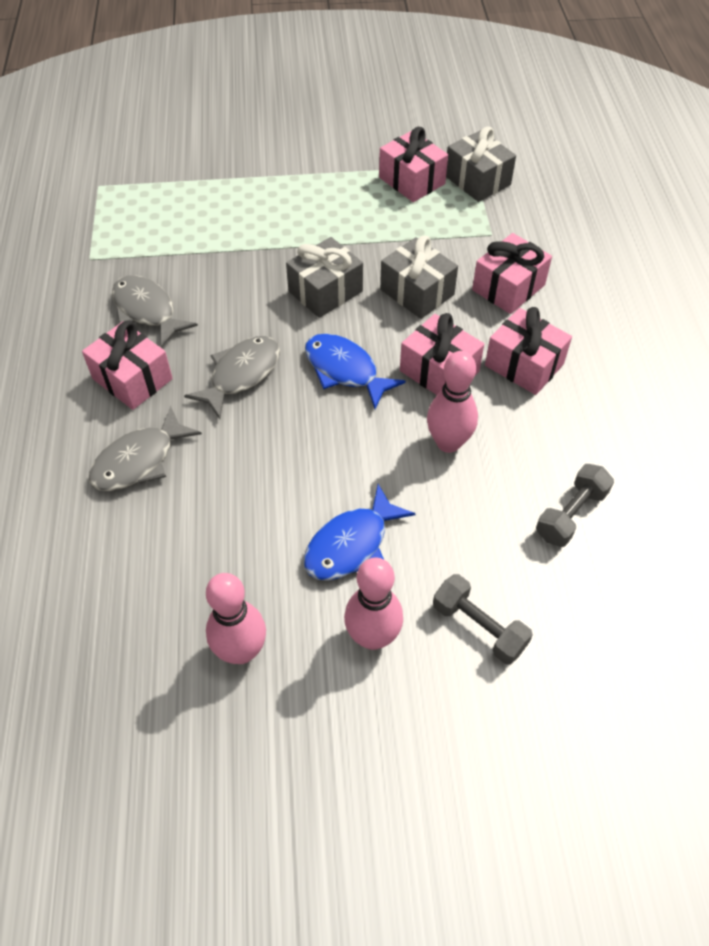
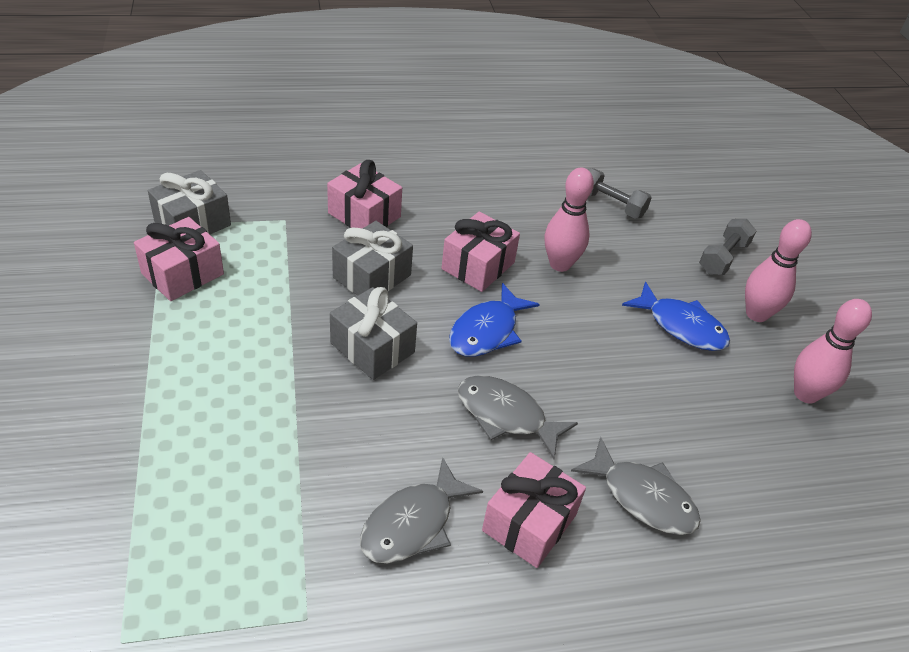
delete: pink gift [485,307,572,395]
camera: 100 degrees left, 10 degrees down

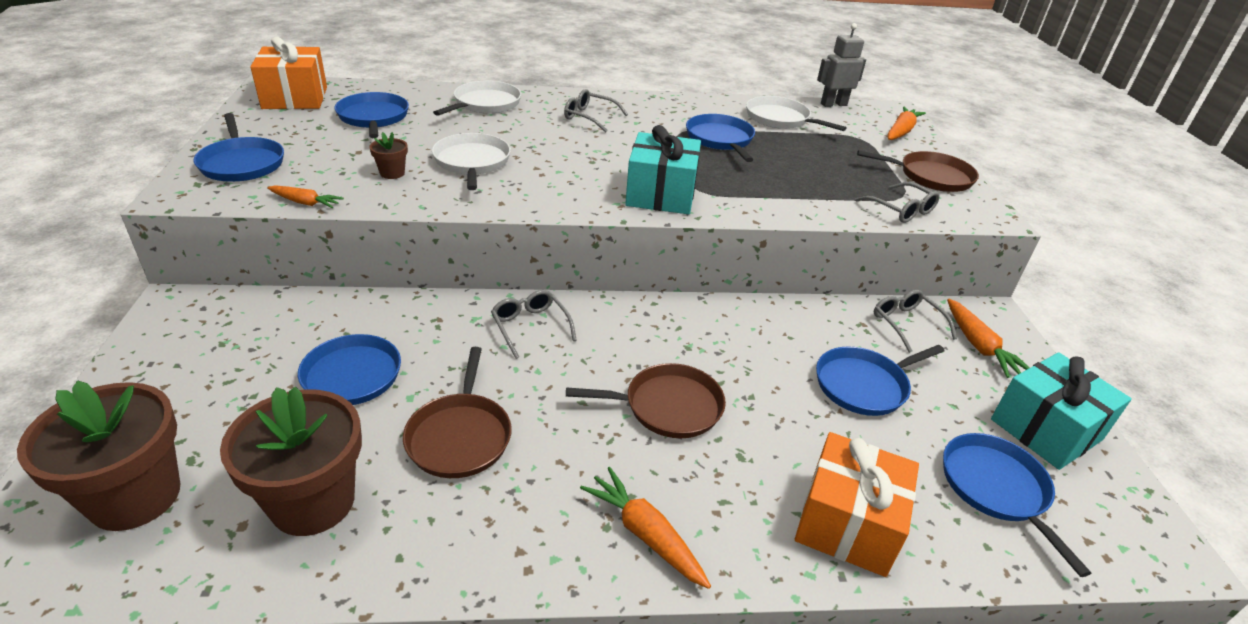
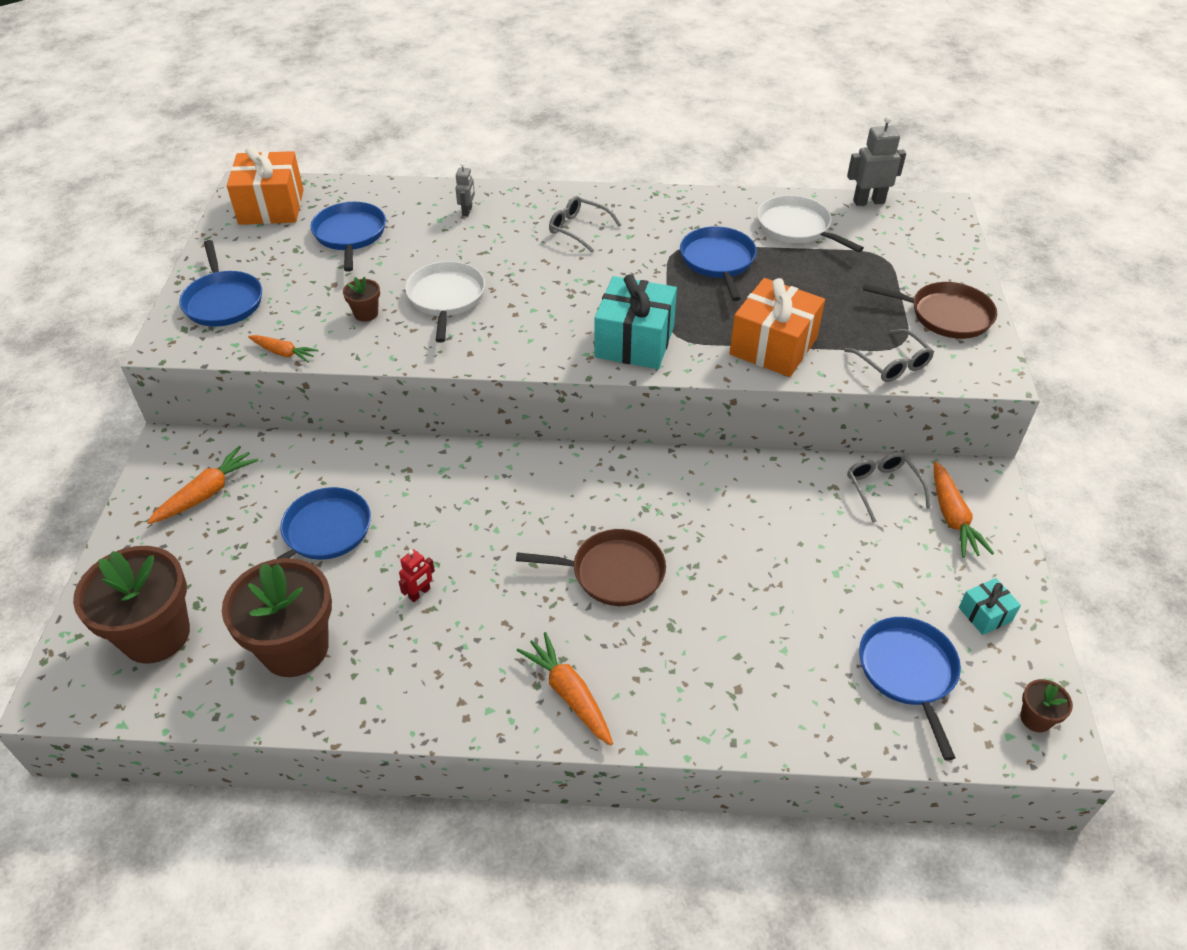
delete: grey glasses [491,290,577,359]; blue pan [816,345,945,416]
insert: brown flower pot [1020,679,1073,732]
move: orange gift [795,432,919,577] to [729,278,825,377]; orange carrot [887,107,926,140] to [147,446,259,524]
replace: brown pan [403,347,512,478] to red robot [399,549,435,602]; white pan [433,81,521,116] to grey robot [455,163,475,216]
resize: turquoise gift [991,352,1132,470] = [959,578,1021,635] x0.49
camera: 10 degrees right, 10 degrees up

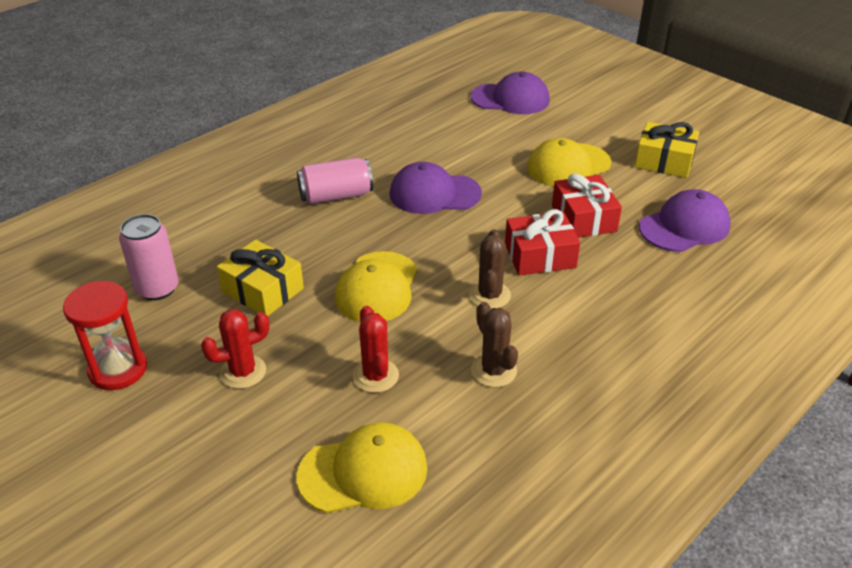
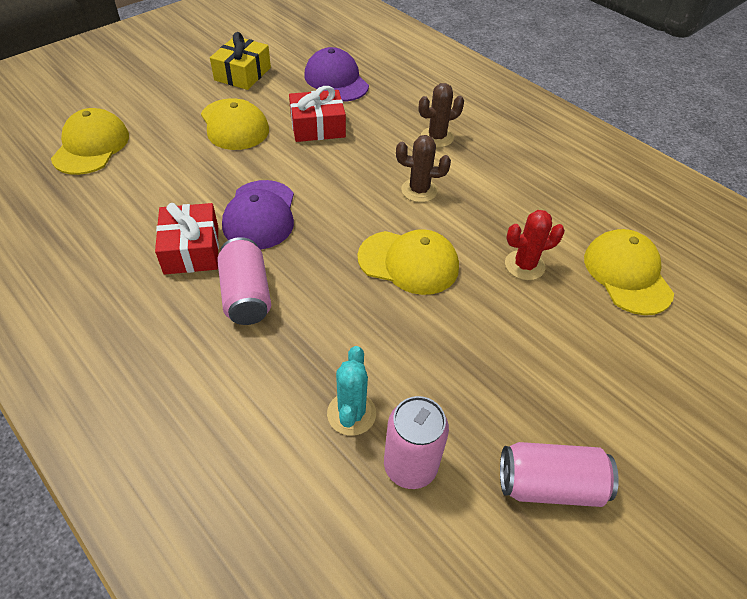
delete: red cactus [201,309,270,389]; yellow gift [217,240,304,316]
insert: turquoise cactus [327,346,376,436]
move: brown cactus [471,302,518,387] to [419,83,464,147]; red gift [505,209,580,275] to [155,203,219,275]
replace: red hourglass [63,281,147,390] to pink can [500,442,619,507]
recolor: purple cap [471,72,550,114] to yellow cap [51,108,129,175]
camera: 90 degrees left, 10 degrees up

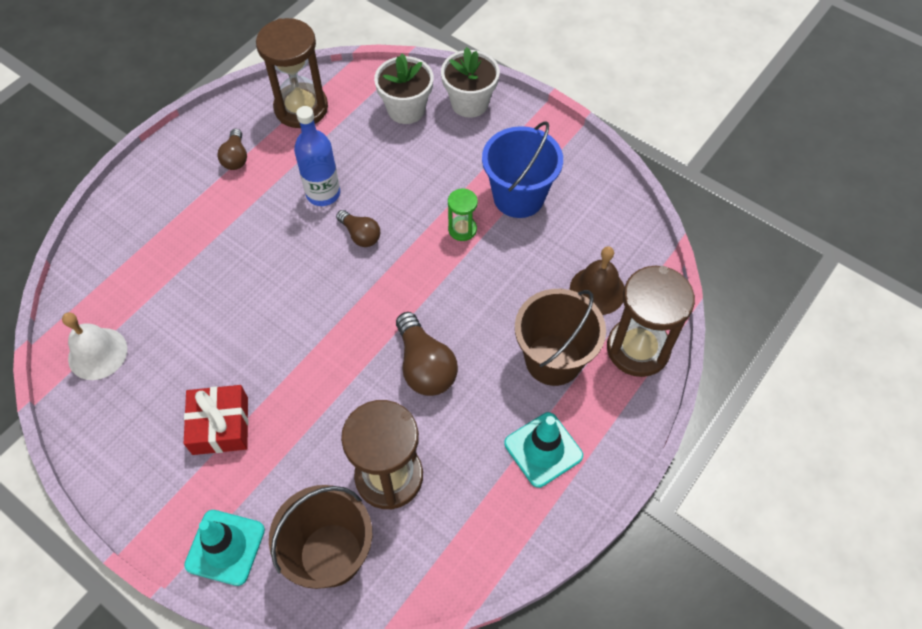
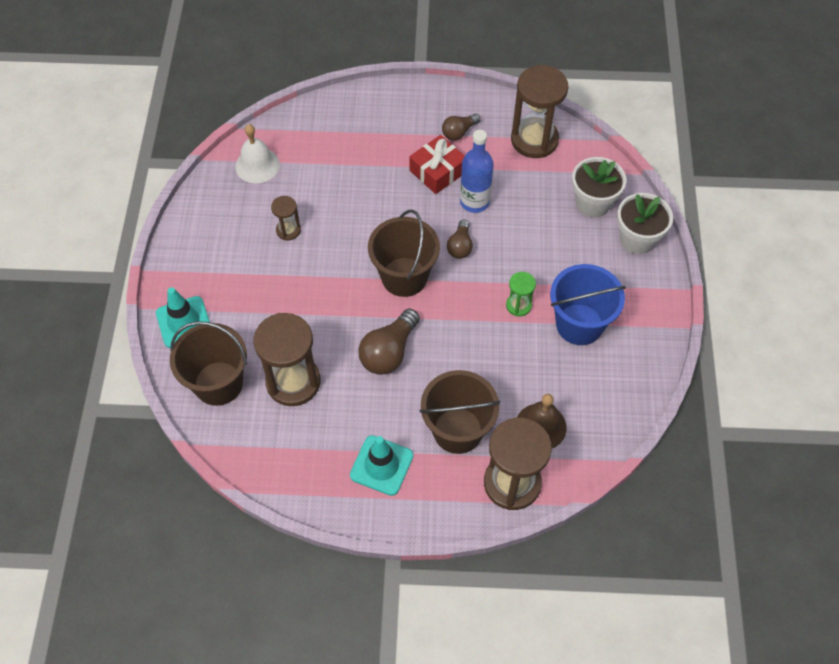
insert: brown hourglass [271,196,301,241]; brown bucket [368,210,440,297]
move: red gift [184,385,248,455] to [409,135,465,194]
camera: 55 degrees right, 0 degrees up

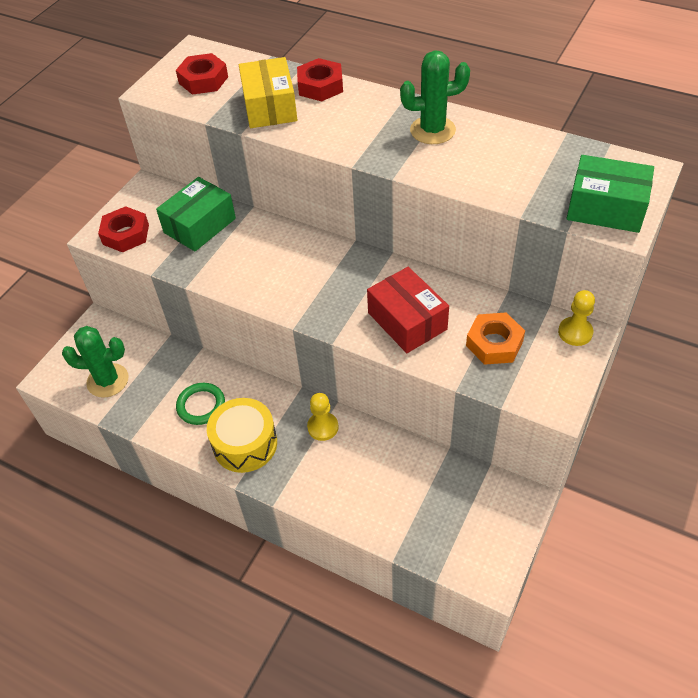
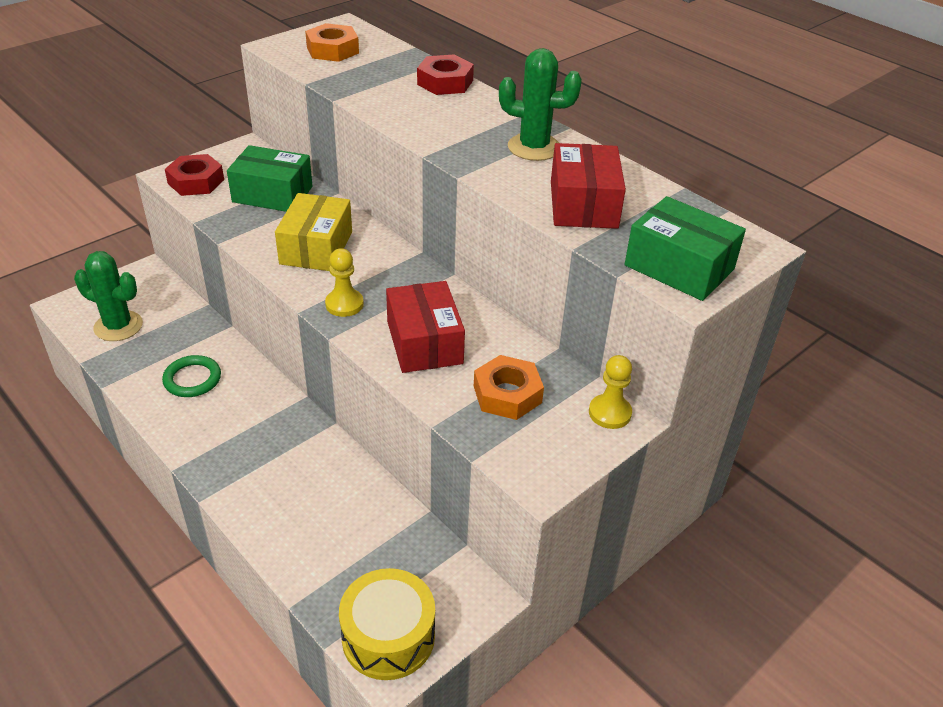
insert: red box [551,143,626,229]
move: yellow drum [207,398,277,473] to [339,568,435,680]; yellow box [239,57,297,128] to [275,193,352,271]; yellow pawn [307,393,339,441] to [325,248,364,317]
recolor: red nut [176,53,228,95] to orange nut [305,23,359,62]
rotate: green box [156,177,236,251] = [227,145,312,212] 45 degrees clockwise
camera: 15 degrees right, 10 degrees down

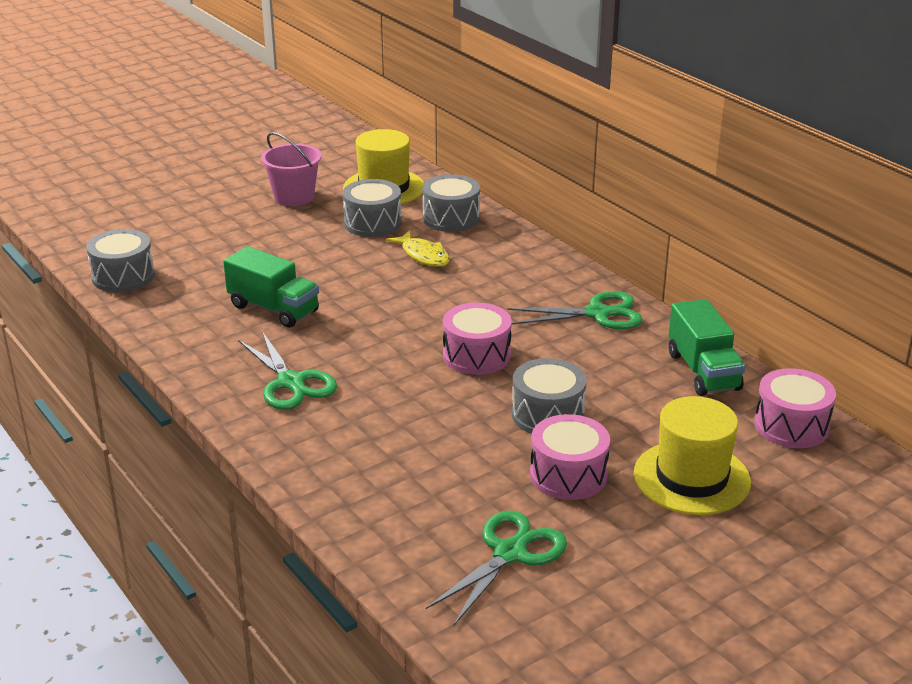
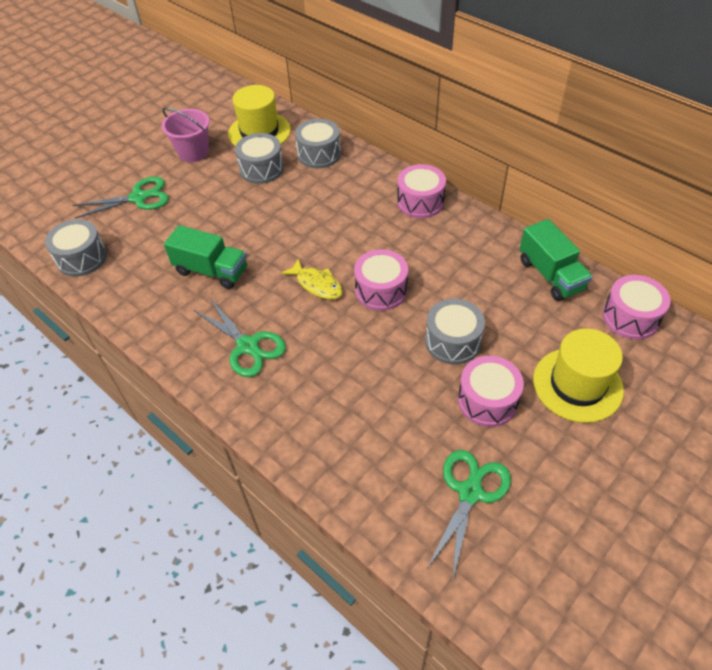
insert: pink drum [397,164,446,218]
move: yellow fish [386,231,450,267] to [281,259,343,300]; green scissors [507,291,643,329] to [73,177,169,218]
camera: 10 degrees left, 20 degrees up

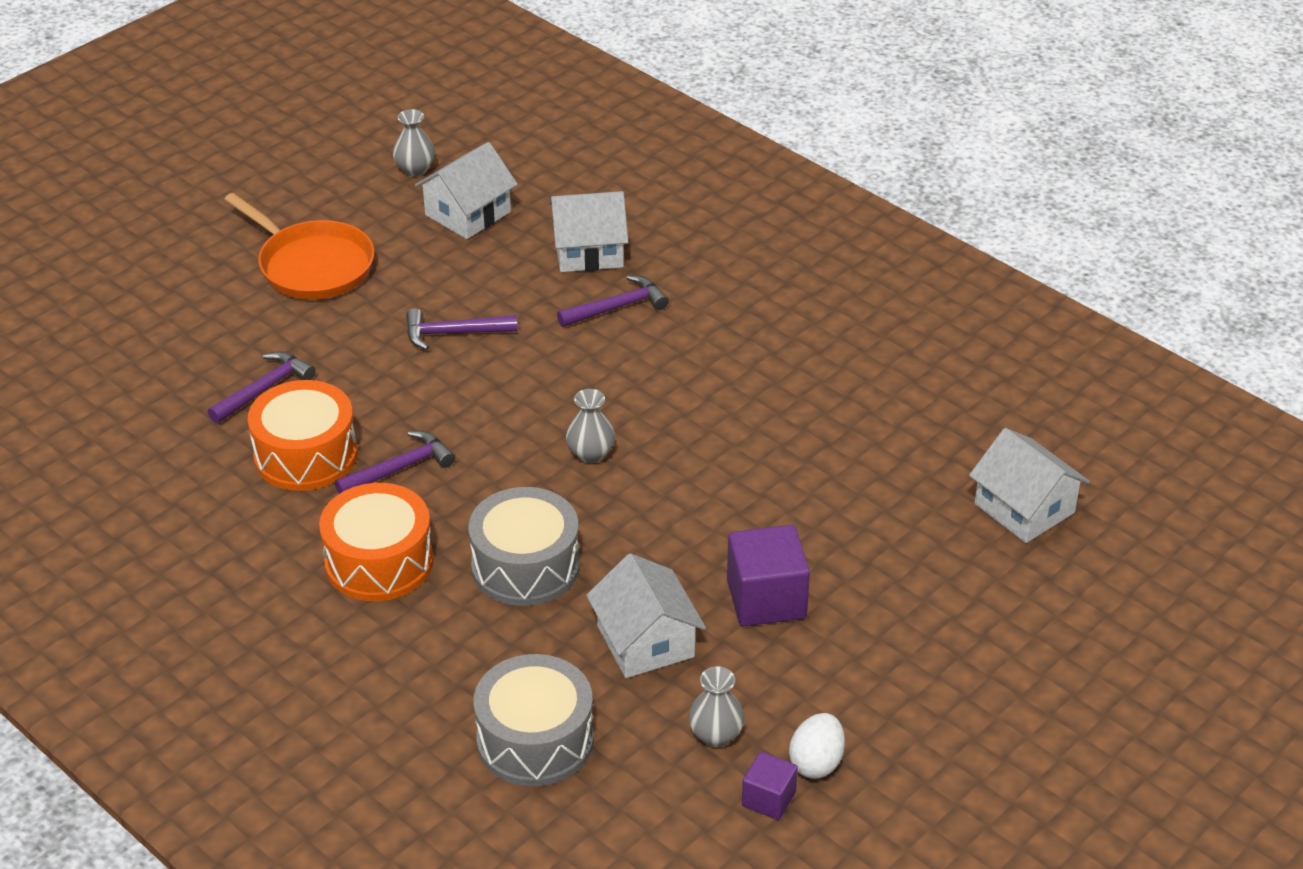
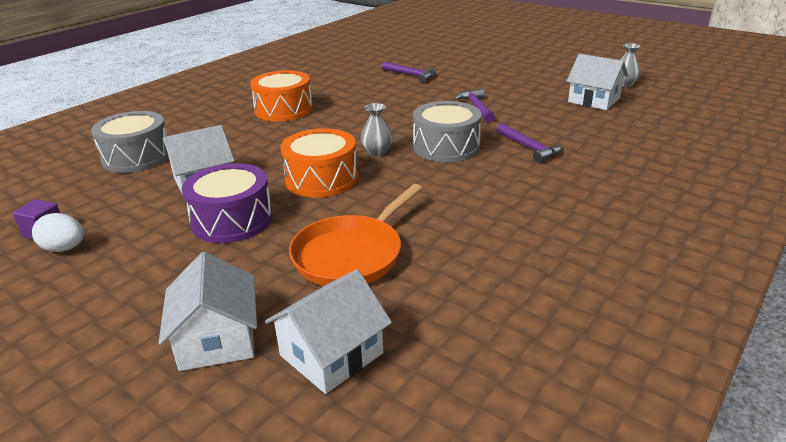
delete: purple hammer [335,431,455,494]; grey vase [688,666,745,747]
move: orange pan [224,193,375,300] to [289,184,422,286]; orange drum [248,380,357,491] to [281,128,358,197]; grey drum [468,487,580,606] to [413,101,482,162]; white house [549,191,628,272] to [159,252,257,371]
replace: purple cube [727,525,810,626] to purple drum [182,163,273,243]
camera: 85 degrees right, 10 degrees down

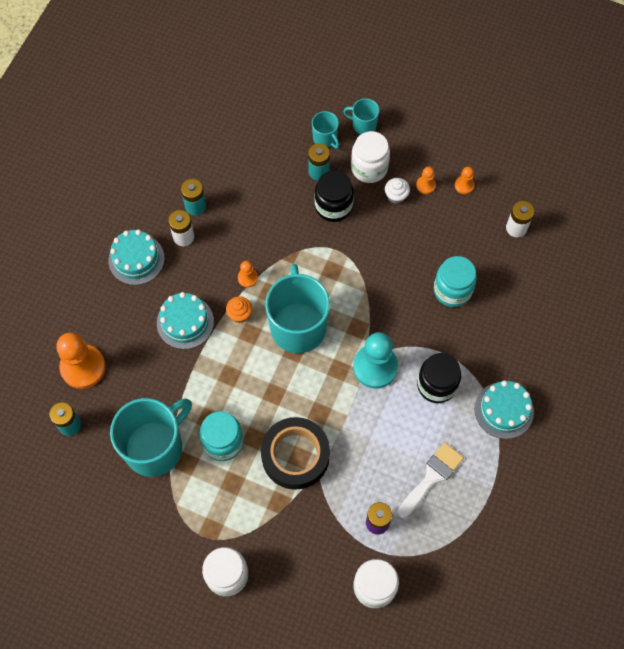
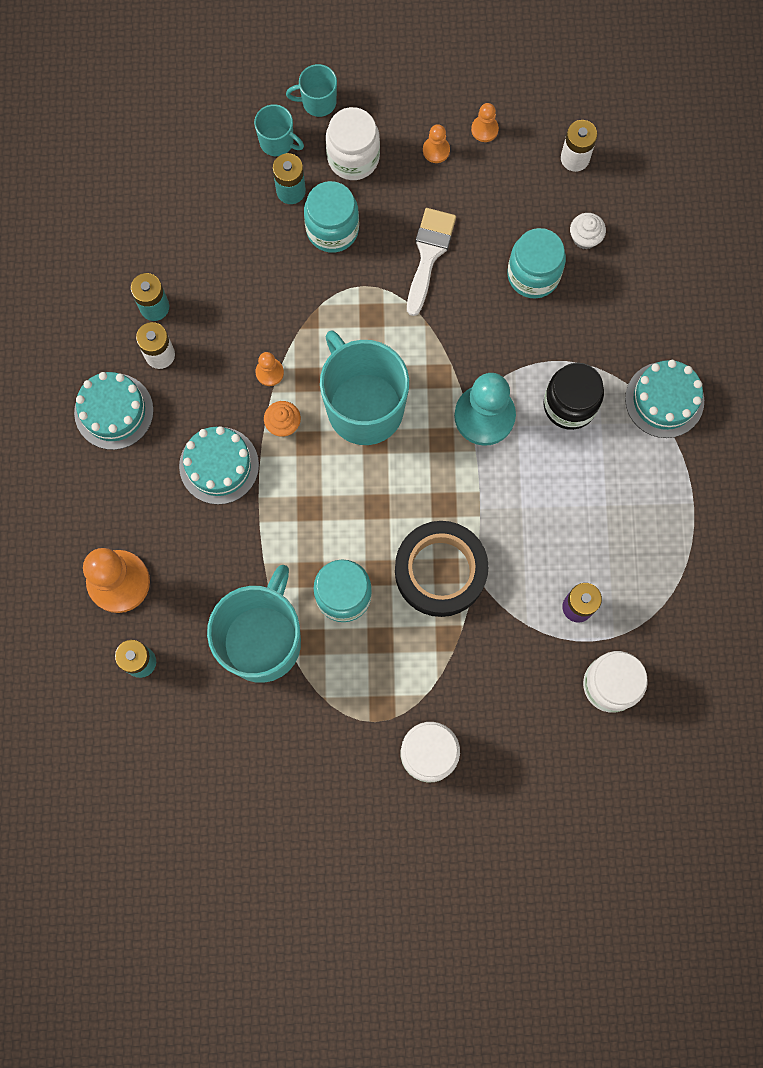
move: white cupcake [385,178,410,204] to [570,213,606,249]; white brush [398,443,464,518] to [407,208,456,316]
recolor: black jar [315,170,354,222] to turquoise jar [304,181,359,253]
camera: 25 degrees left, 10 degrees up

